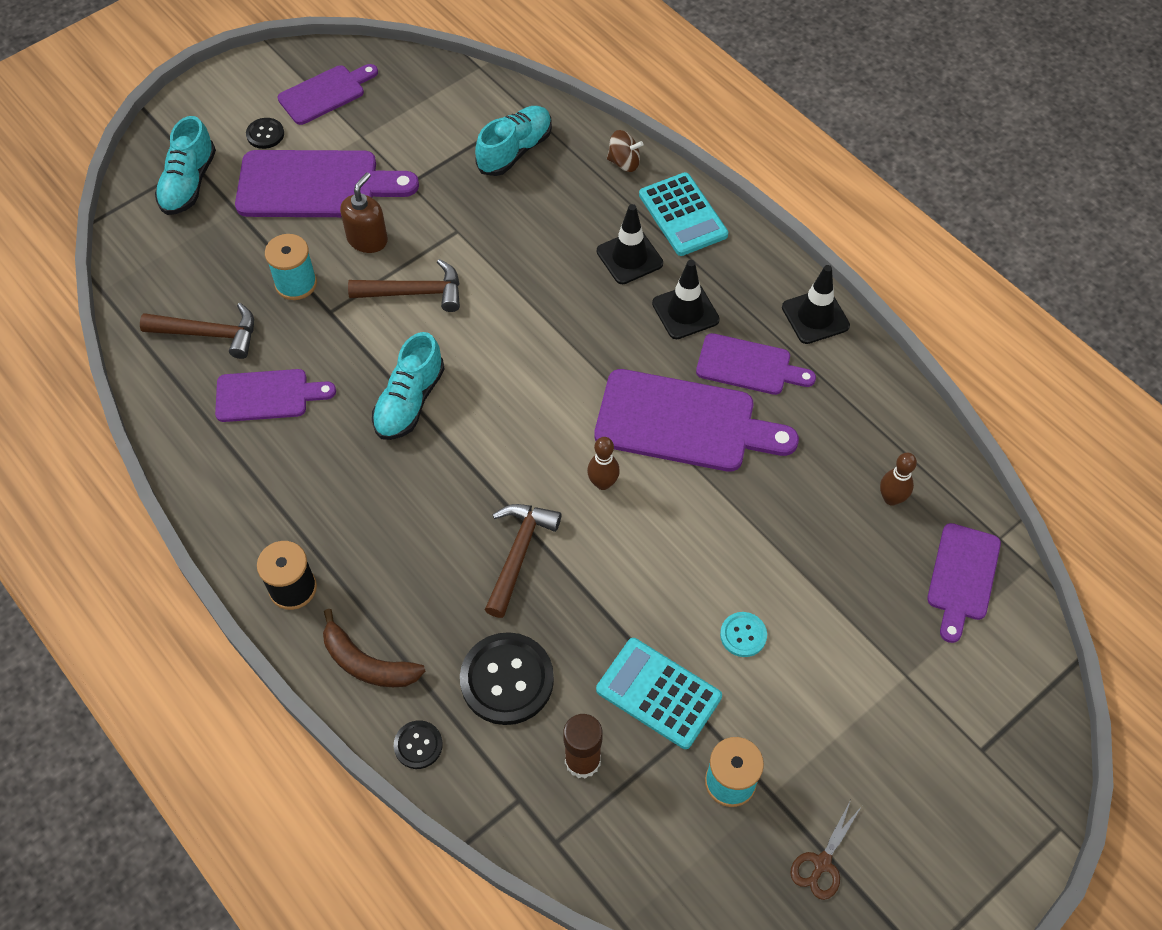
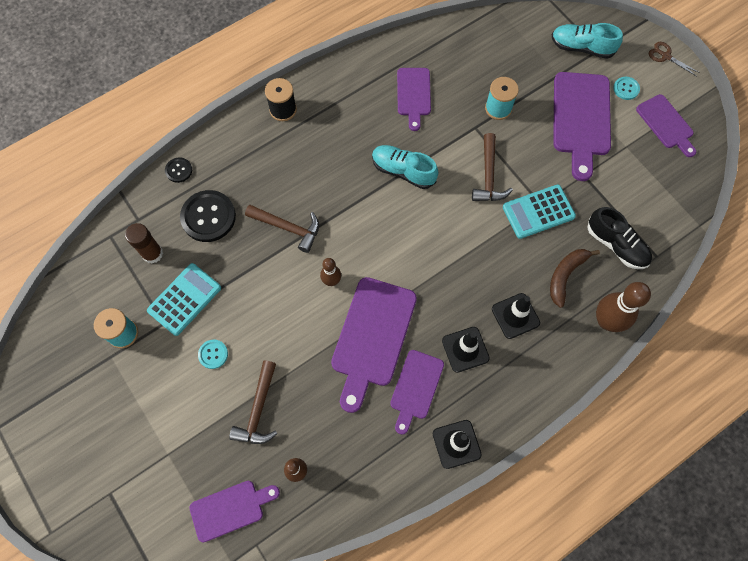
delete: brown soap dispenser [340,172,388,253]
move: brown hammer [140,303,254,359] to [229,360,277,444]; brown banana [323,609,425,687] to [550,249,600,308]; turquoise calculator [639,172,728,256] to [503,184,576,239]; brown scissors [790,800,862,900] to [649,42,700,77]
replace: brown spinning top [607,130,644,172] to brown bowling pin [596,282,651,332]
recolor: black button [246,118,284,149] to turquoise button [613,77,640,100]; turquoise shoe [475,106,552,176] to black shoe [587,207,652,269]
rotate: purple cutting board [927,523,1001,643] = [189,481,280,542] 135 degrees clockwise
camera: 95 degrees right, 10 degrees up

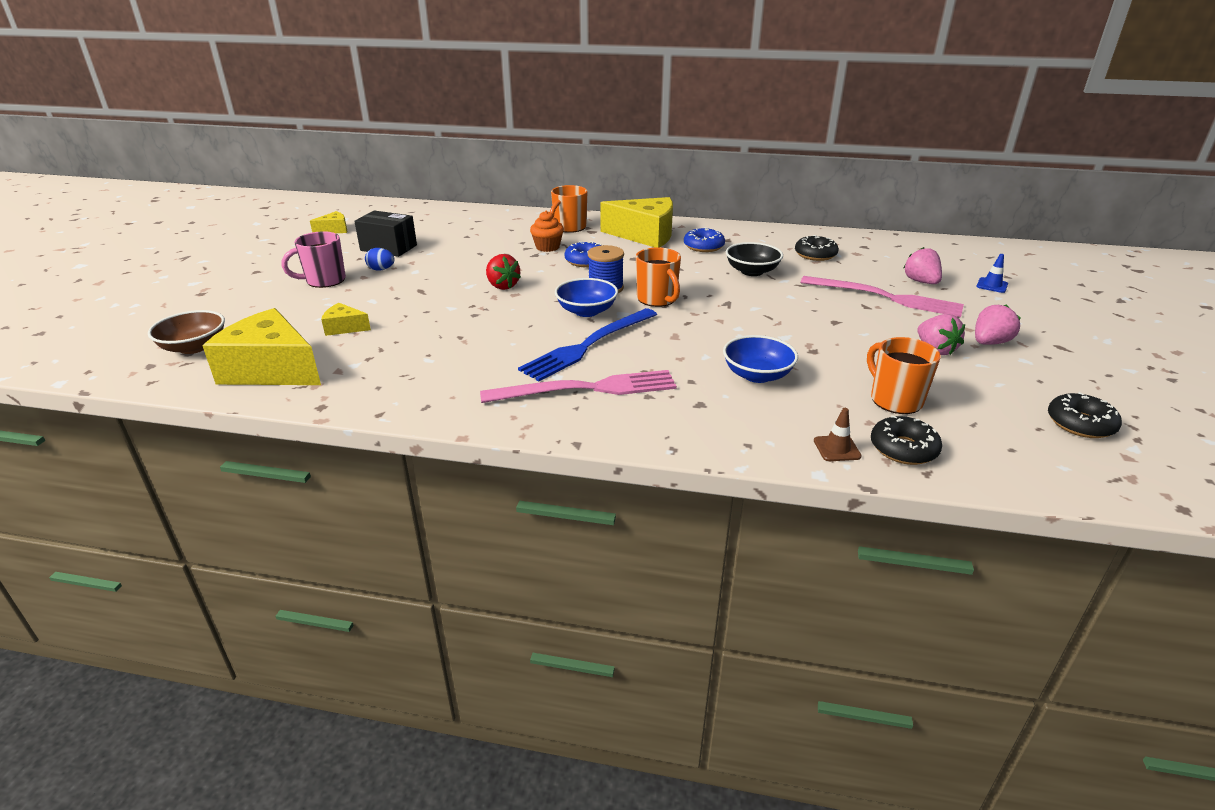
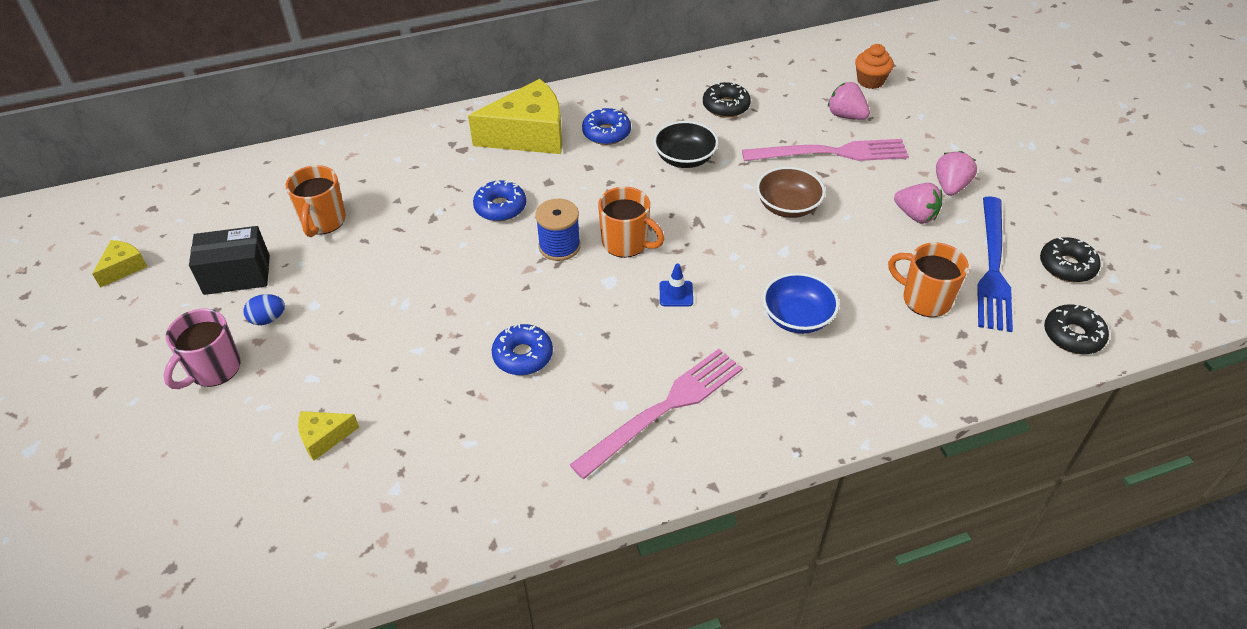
delete: yellow cheese [203,308,321,385]; red strawberry [486,254,521,290]; blue bowl [555,278,618,317]; brown traffic cone [814,408,862,461]
insert: blue donut [492,324,553,375]
move: brown bowl [148,310,225,354] to [756,167,825,218]; blue fork [518,308,657,381] to [977,197,1013,332]; orange cupcake [530,211,564,252] to [855,44,894,89]; orange mug [550,185,588,233] to [286,165,346,237]; black donut [871,415,942,465] to [1044,304,1109,354]; blue traffic cone [976,254,1008,293] to [660,263,693,306]
camera: 30 degrees left, 15 degrees up

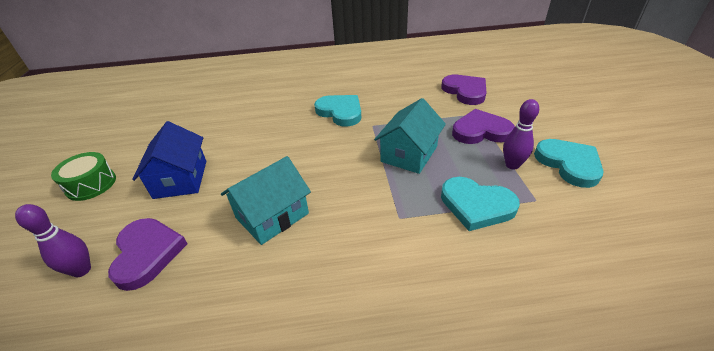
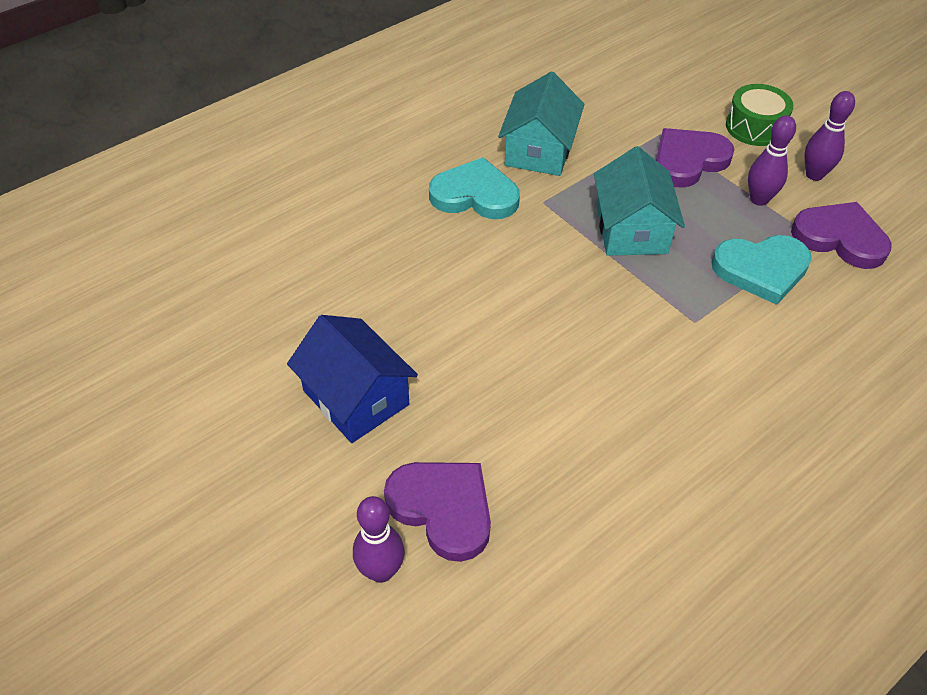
move: green drum [51,152,116,201] to [726,84,794,146]; turquoise house [221,156,311,245] to [498,71,584,176]; purple heart [441,75,486,105] to [791,202,892,269]
replace: turquoise heart [534,139,604,188] to purple bowling pin [804,91,855,181]
camera: 35 degrees left, 10 degrees up

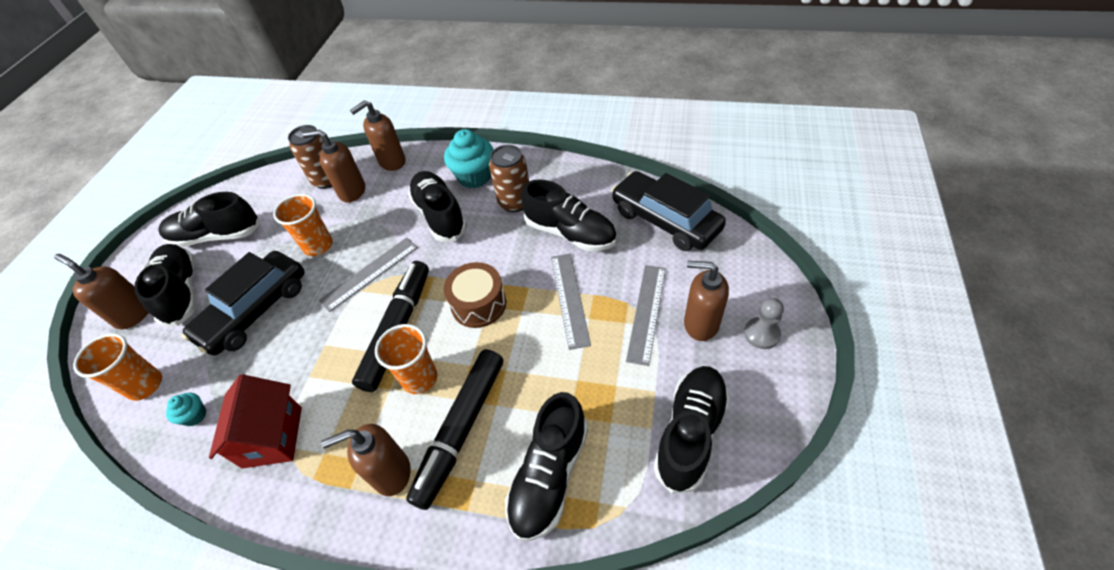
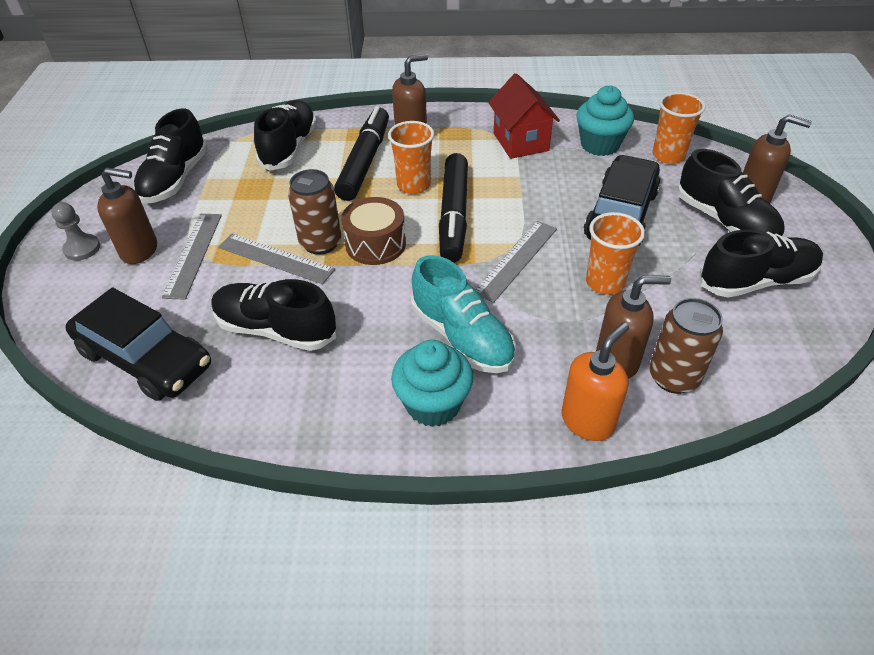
move: brown can [489,145,529,212] to [288,169,341,255]
recolor: brown soap dispenser [350,100,405,171] to orange soap dispenser [561,322,629,441]; black shoe [408,171,467,242] to turquoise shoe [411,255,516,373]
rotate: grey ruler [551,254,591,350] = [218,233,335,284] 45 degrees counterclockwise
resize: turquoise cupcake [166,393,206,426] = [576,85,634,156] x1.98
camera: 165 degrees right, 5 degrees down

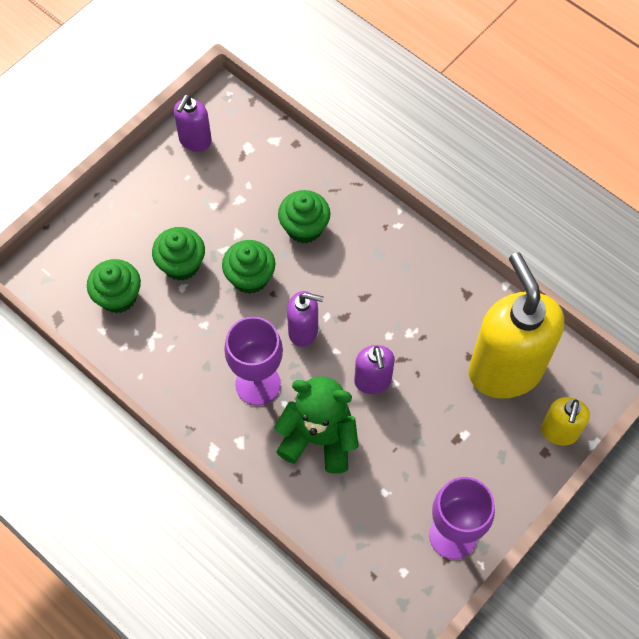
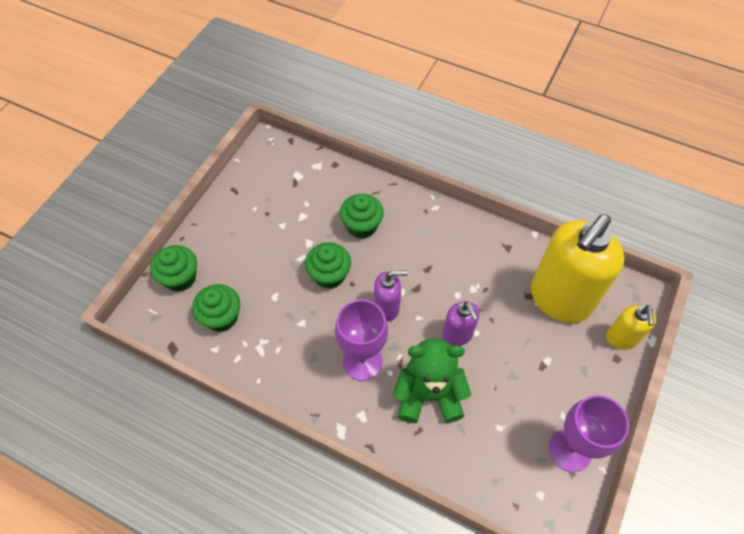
delete: purple soap dispenser [174,95,212,152]
move: green cupcake [152,227,205,281] to [150,245,197,292]
rotate: yellow soap dispenser [469,252,564,399] = [531,214,625,323] 105 degrees counterclockwise
camera: 15 degrees left, 5 degrees down

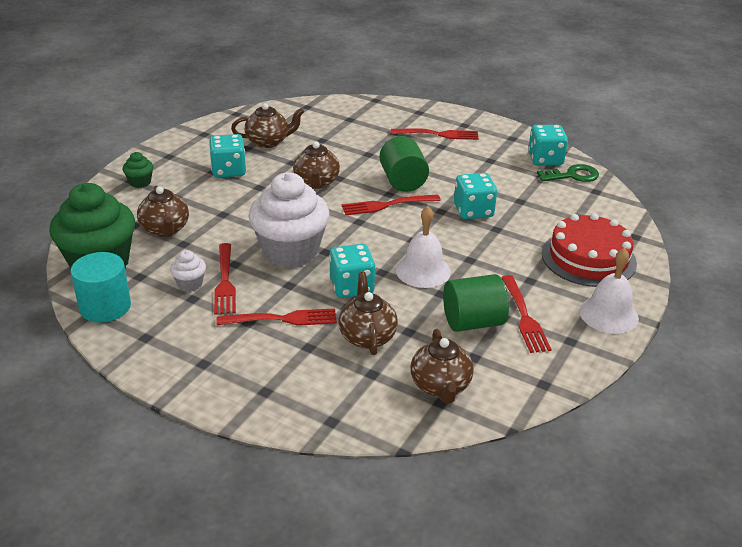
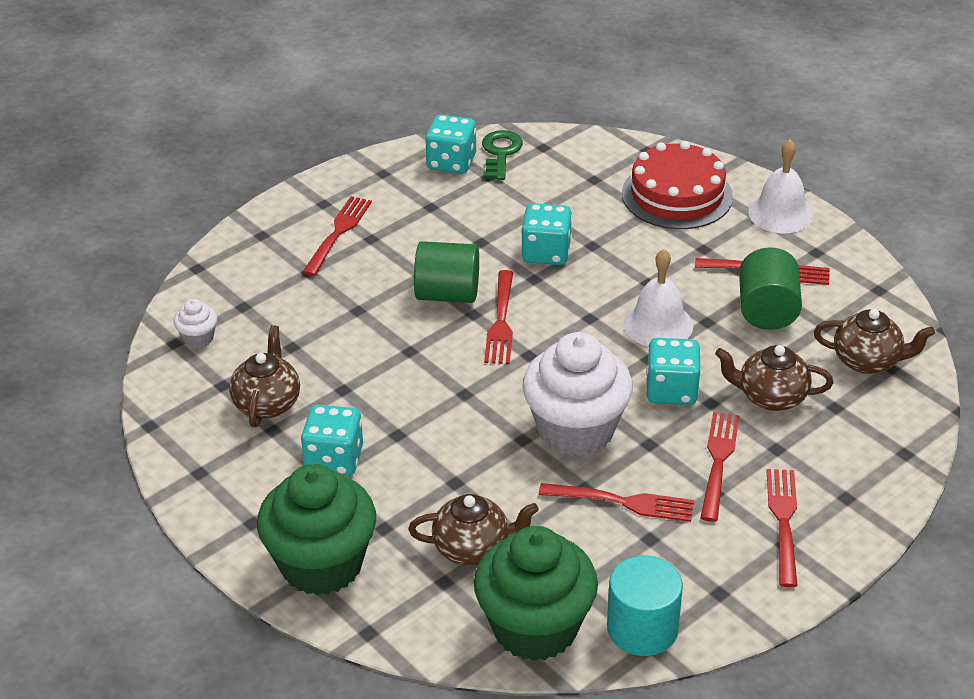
delete: brown teapot [293,142,340,189]
insert: red fork [767,469,798,587]
move: white cupcake [170,250,206,291] to [174,299,217,348]
resize: green cupcake [123,152,153,188] = [257,464,376,596] x2.36
camera: 70 degrees left, 5 degrees up

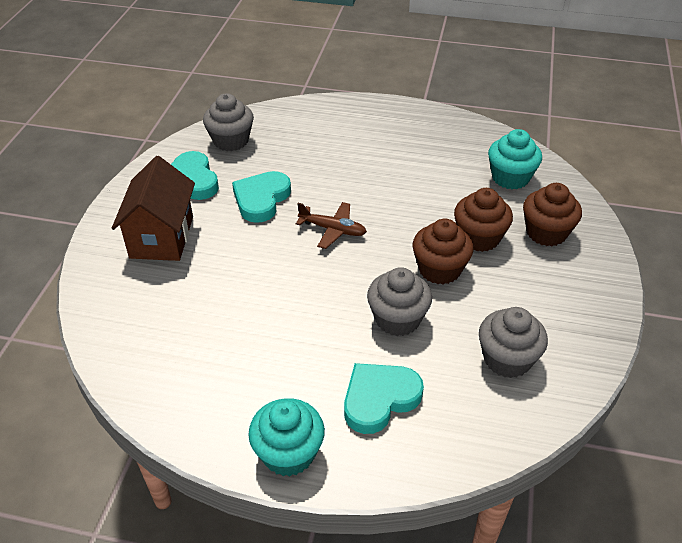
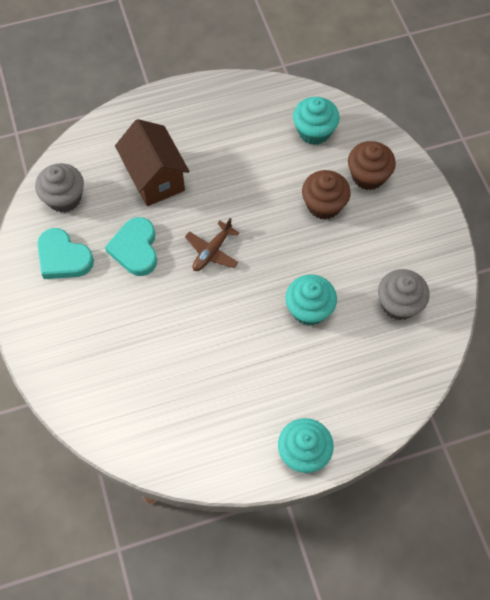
delete: turquoise heart [344,363,424,434]; brown cupcake [412,219,473,284]
move: brown house [112,156,195,261] to [115,119,190,206]
recolor: grey cupcake [367,267,432,336] to turquoise cupcake [285,274,337,326]
rotate: brown plane [296,202,367,249] = [185,218,239,271] 135 degrees clockwise
camera: 30 degrees left, 20 degrees up

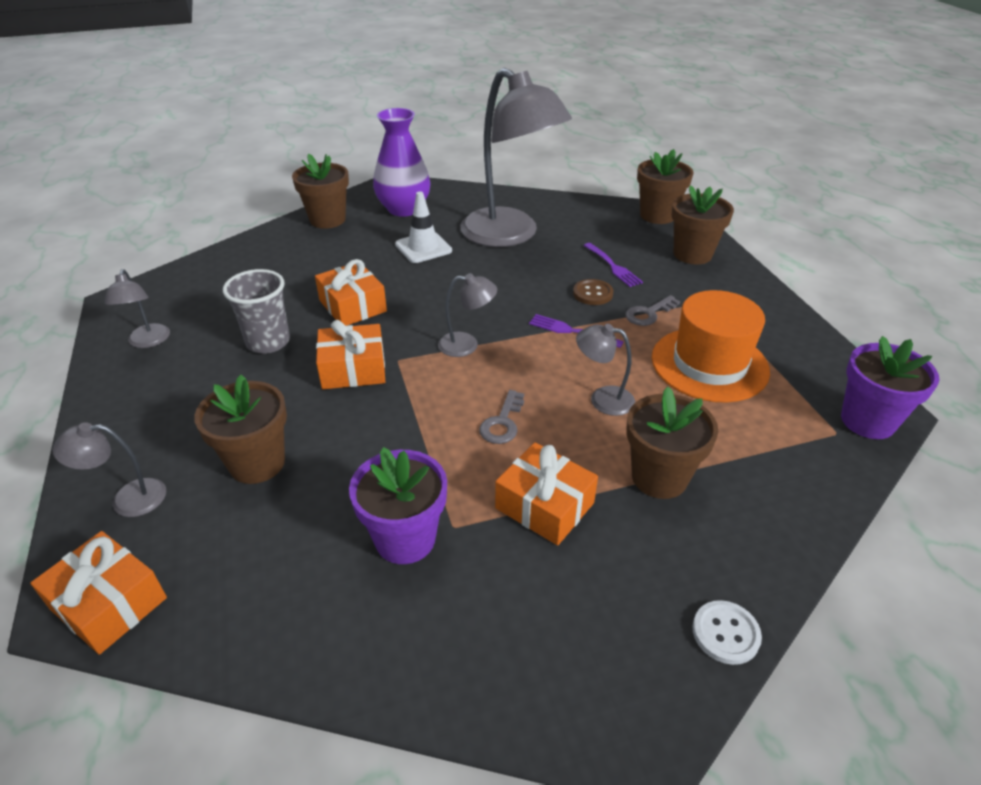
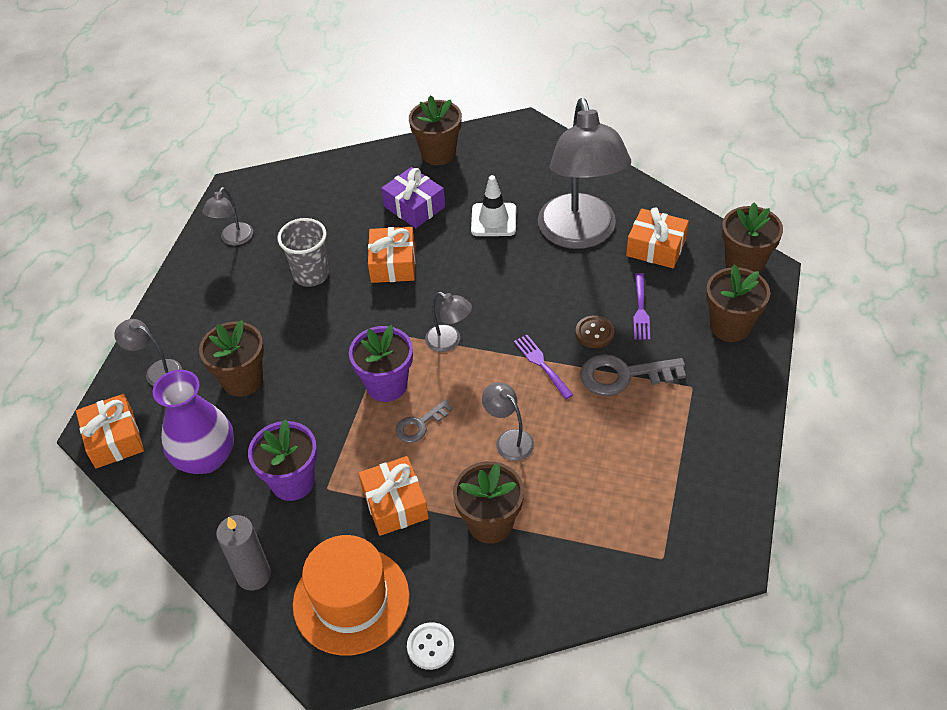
insert: grey candle [216,515,271,591]; purple gift [381,167,445,228]
move: orange gift [316,320,385,389] to [626,207,689,268]; purple vase [373,108,430,217] to [153,370,234,474]; orange hat [652,290,770,403] to [293,535,410,655]; purple flower pot [841,336,939,439] to [349,325,413,402]
resize: grey key [625,295,680,326] = [580,354,686,396] x1.67
camera: 35 degrees right, 10 degrees up

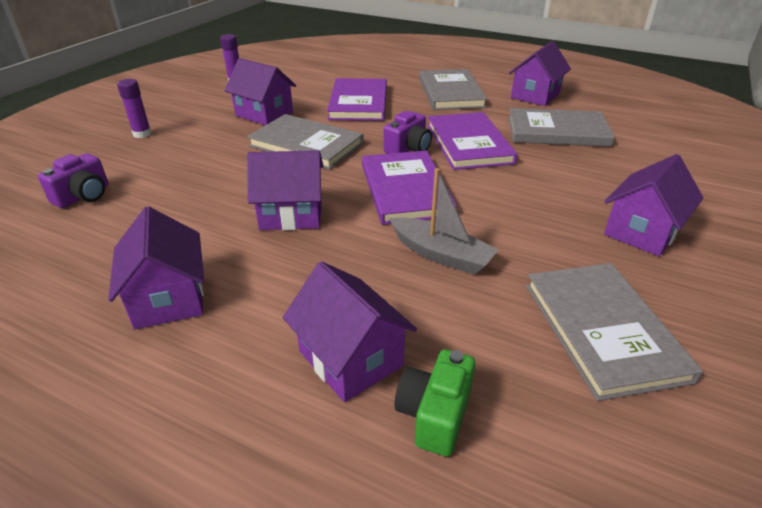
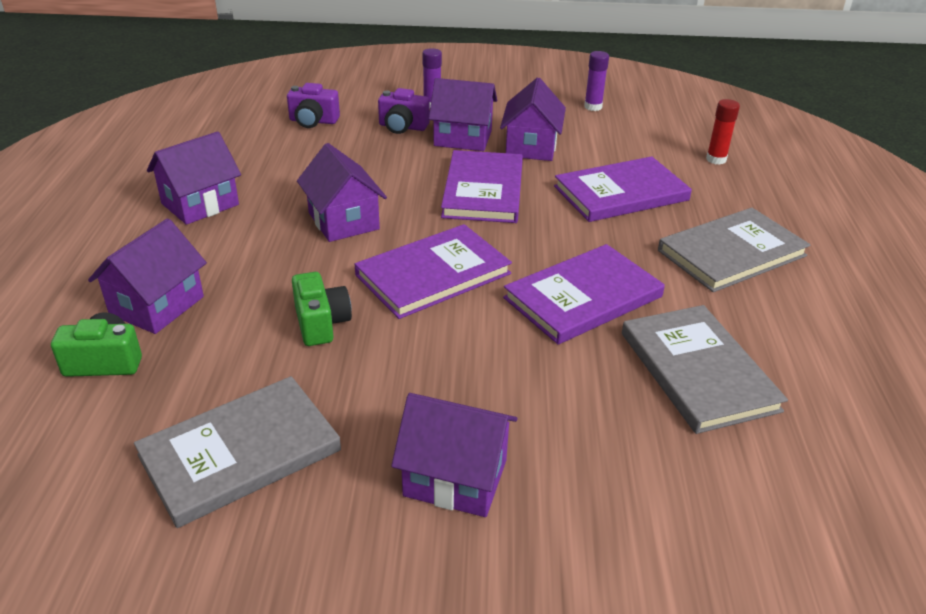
insert: red glue stick [706,99,740,165]
move: purple camera [384,111,432,154] to [378,88,430,134]; purple house [509,41,571,106] to [429,78,497,151]
replace: grey boat [389,168,499,275] to green camera [292,272,352,346]
recolor: grey book [247,114,364,170] to purple book [441,150,523,223]
camera: 65 degrees right, 0 degrees up

